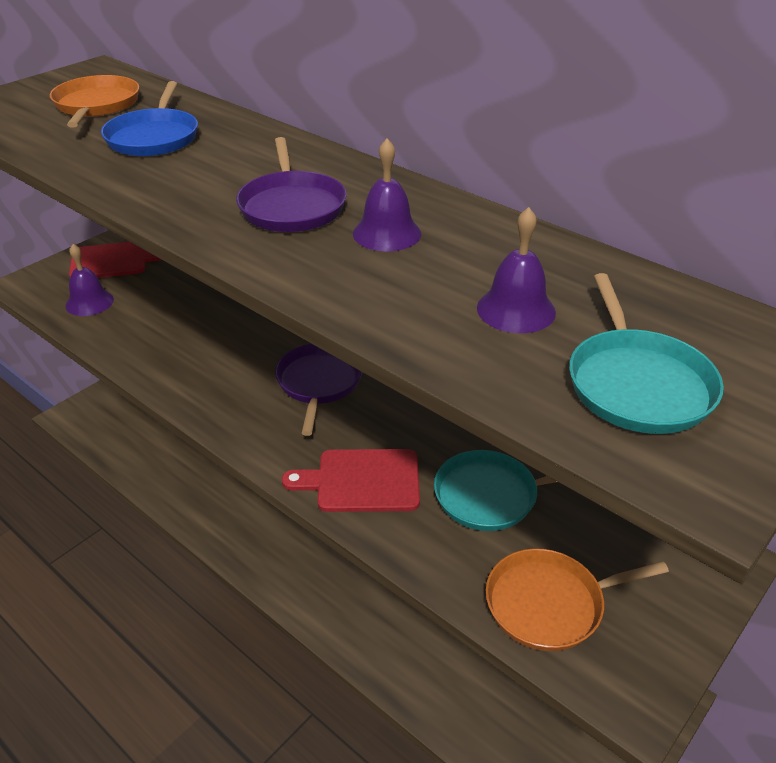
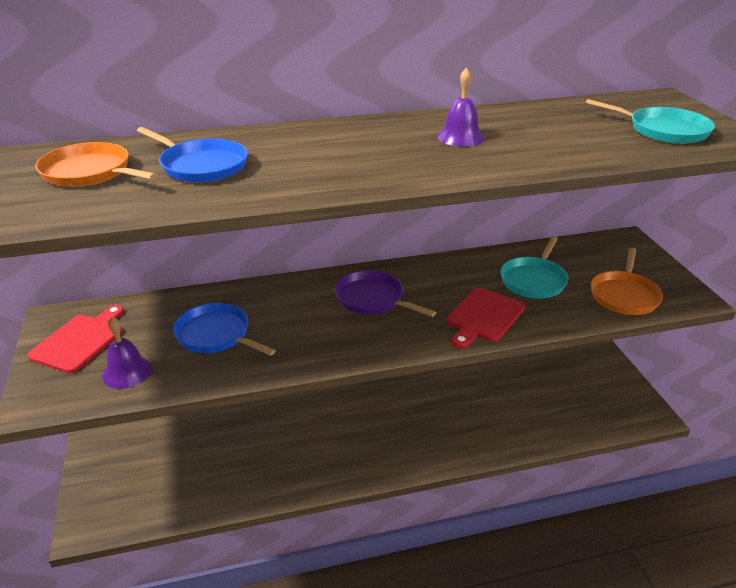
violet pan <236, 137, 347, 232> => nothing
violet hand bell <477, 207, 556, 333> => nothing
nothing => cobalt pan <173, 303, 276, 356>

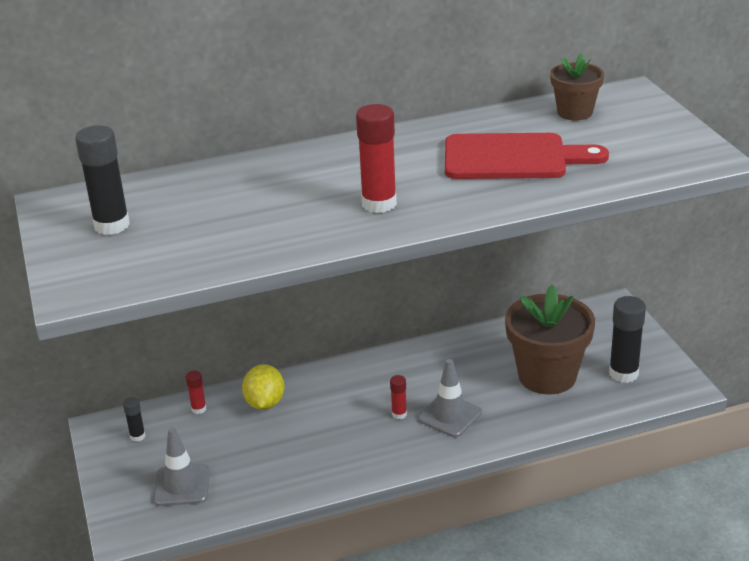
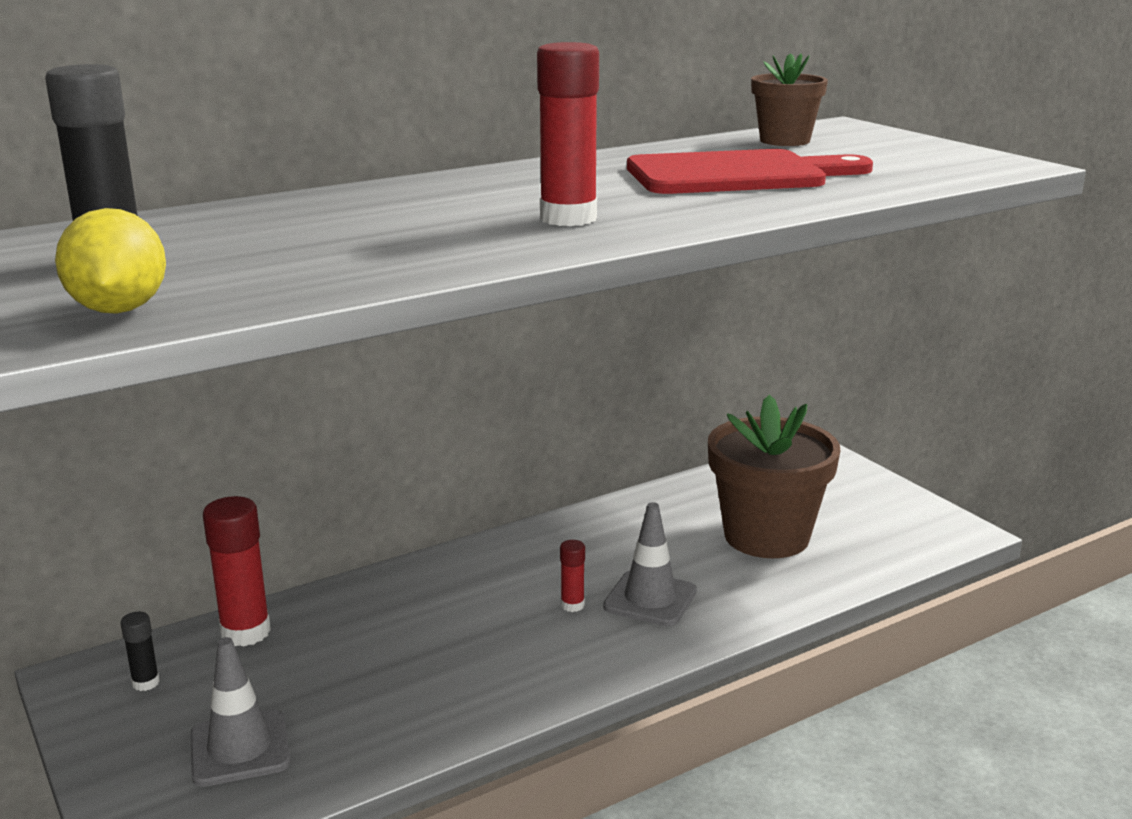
jet-black stick of glue <609, 296, 646, 383> => nothing
golden lemon <242, 364, 285, 410> => golden lemon <55, 208, 166, 314>, move
red stick of glue <186, 371, 206, 414> => red stick of glue <203, 496, 271, 647>, x1.98

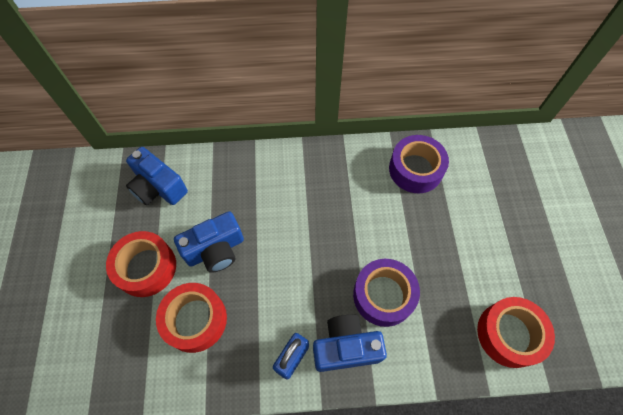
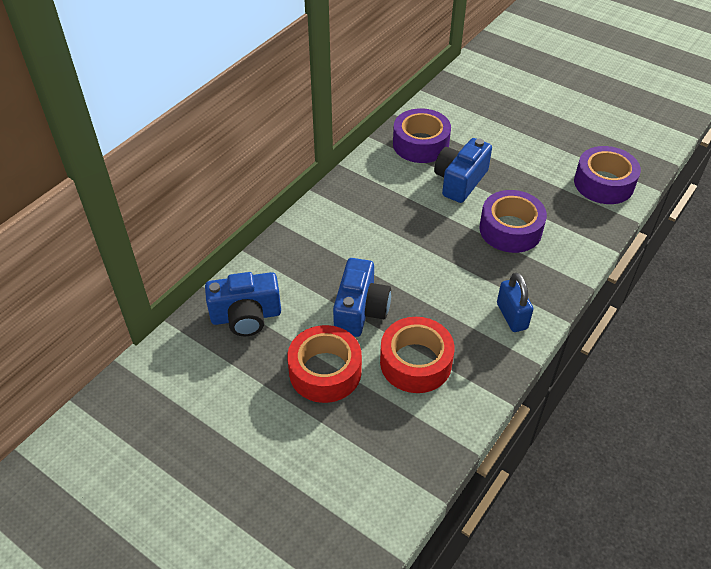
red roll of tape <477, 297, 555, 368> => violet roll of tape <574, 146, 641, 204>
cobalt compact camera <313, 315, 387, 372> => cobalt compact camera <434, 138, 492, 203>, move

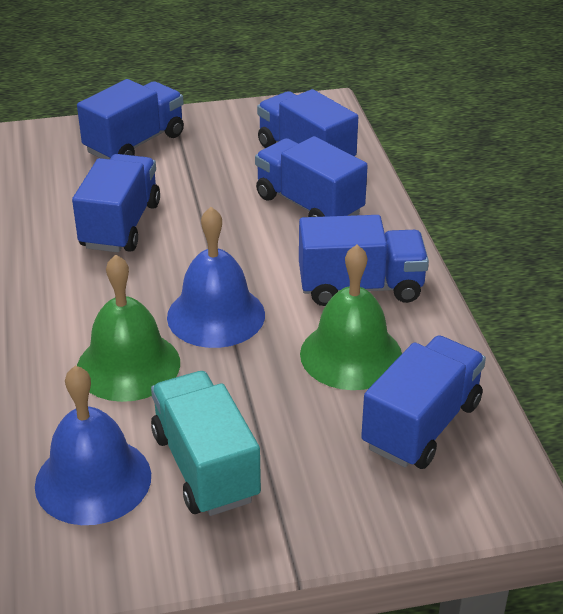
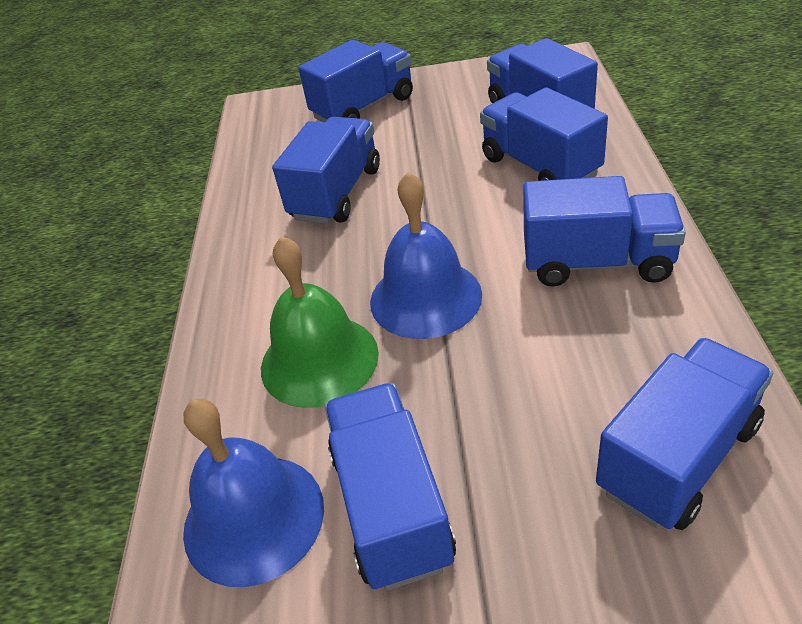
leaf-green hand bell <300, 245, 402, 390> => nothing
teal lorry <151, 371, 261, 516> => cobalt lorry <324, 383, 456, 591>

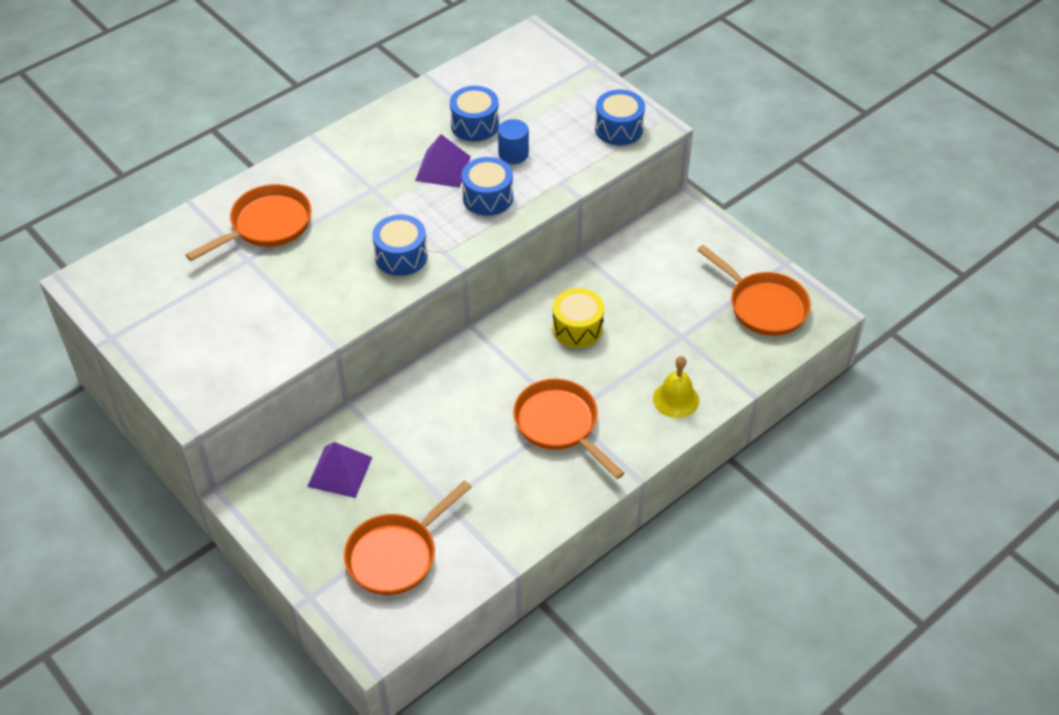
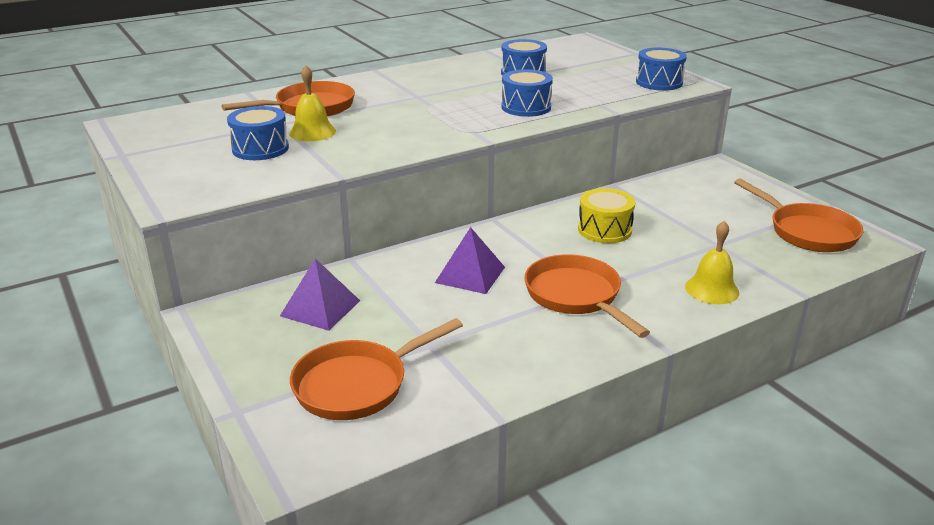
cobalt solid cylinder <498, 119, 529, 164> => nothing
violet solid pyramid <415, 134, 471, 188> => violet solid pyramid <435, 227, 505, 294>, move
cobalt drum <372, 215, 428, 276> => cobalt drum <227, 106, 289, 160>, move
nothing => golden hand bell <289, 65, 336, 141>

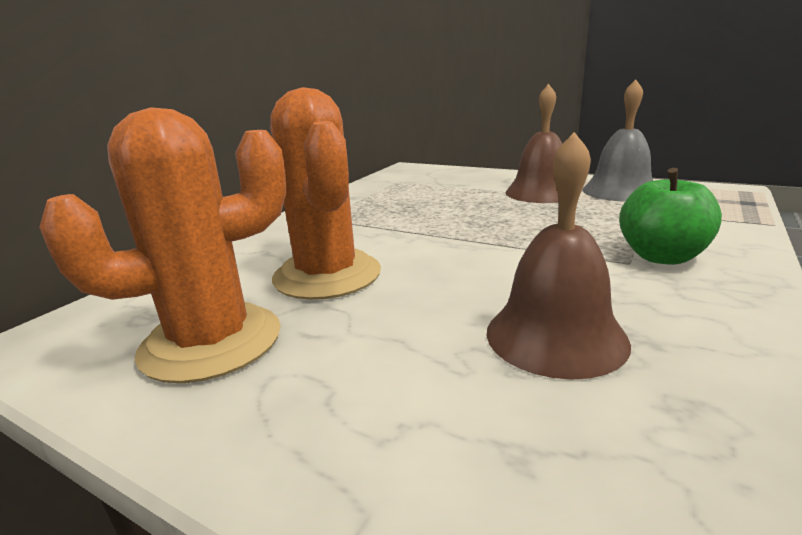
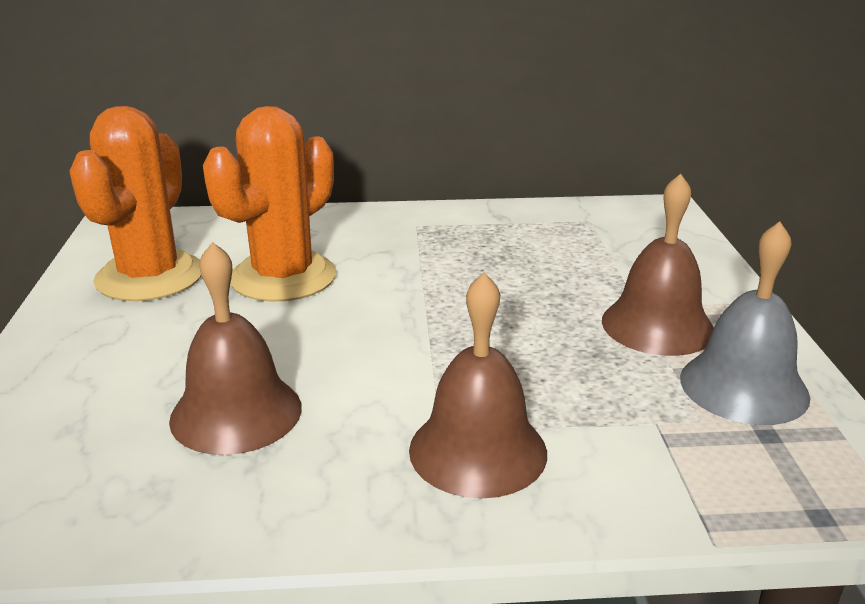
orange prickly plant <39, 107, 286, 383> => orange prickly plant <69, 106, 202, 301>, 75 degrees clockwise
leaf-green apple <619, 168, 722, 265> => russet hand bell <409, 273, 547, 499>

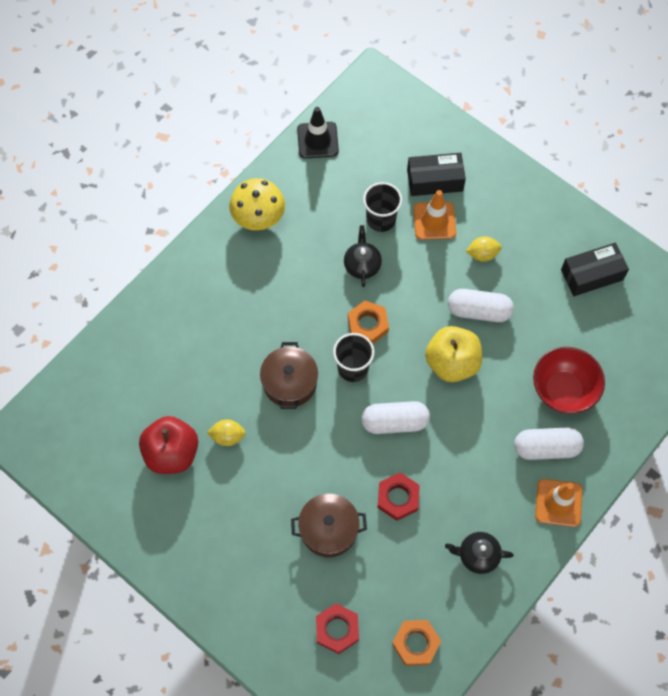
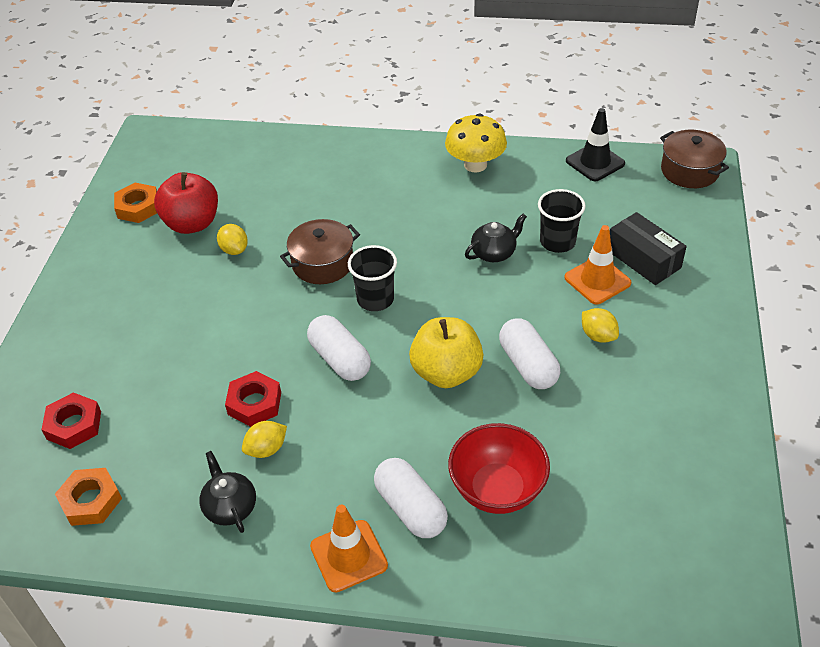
jet-black package <561, 242, 629, 296> => nothing
orange nut <348, 301, 389, 344> => orange nut <114, 183, 157, 223>, move
russet stockpot <291, 494, 367, 557> => russet stockpot <660, 130, 729, 188>, move
nothing => golden lemon <242, 421, 287, 458>

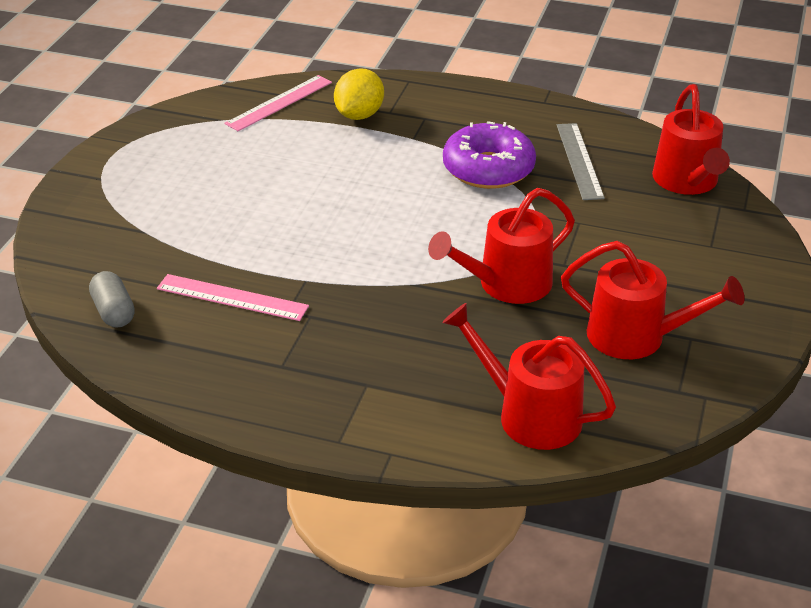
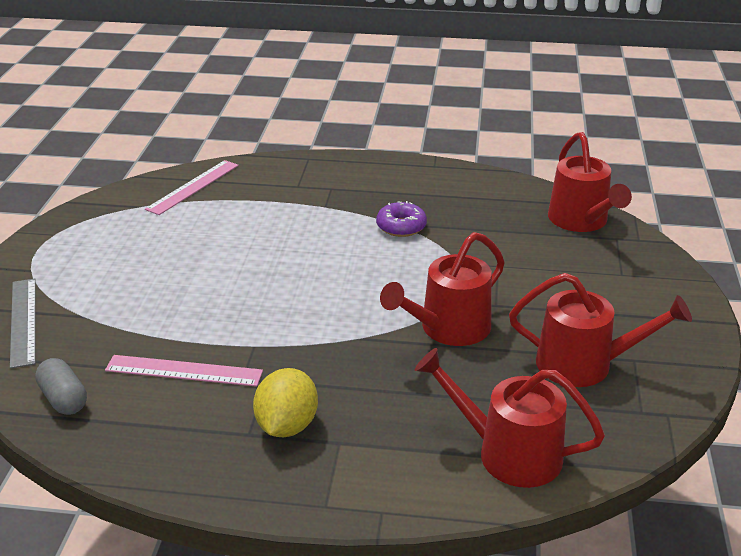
golden lemon <334, 68, 384, 120> => golden lemon <253, 368, 318, 437>, move
violet doughnut <443, 121, 536, 189> => violet doughnut <376, 201, 427, 237>, x0.59
grey measuring stick <557, 123, 605, 200> => grey measuring stick <10, 279, 36, 369>, move

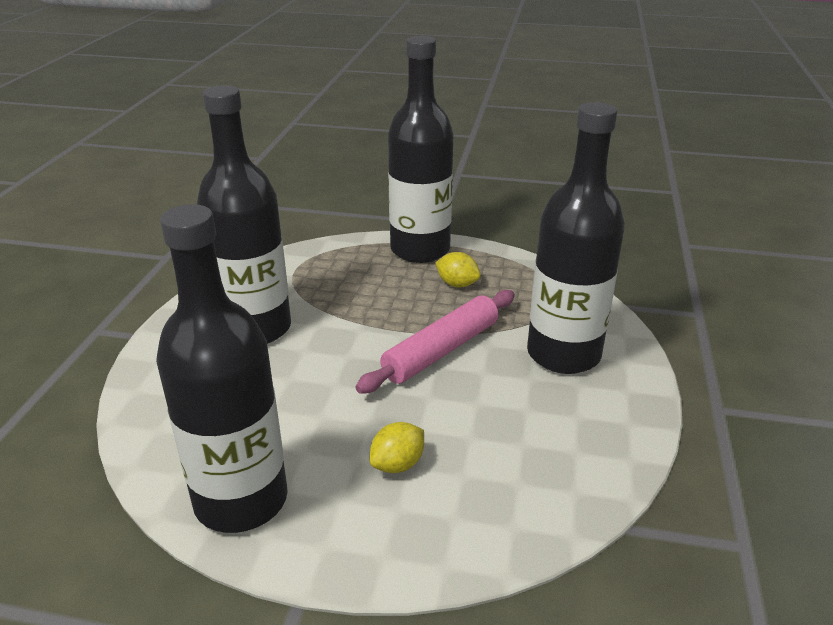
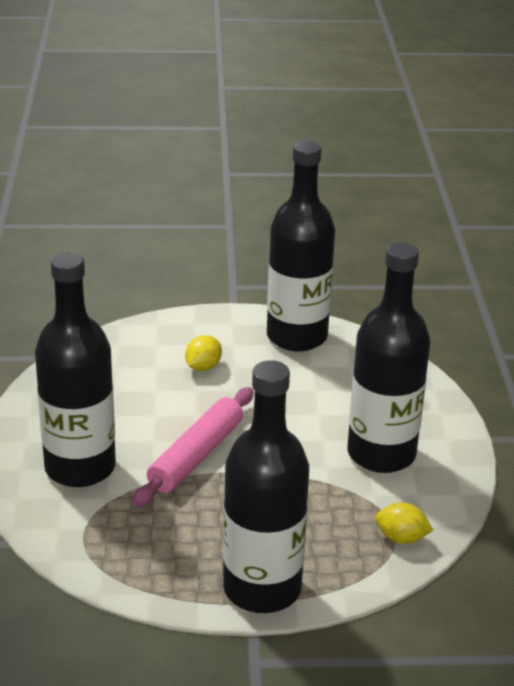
golden lemon <435, 252, 481, 288> => golden lemon <375, 503, 433, 544>, move

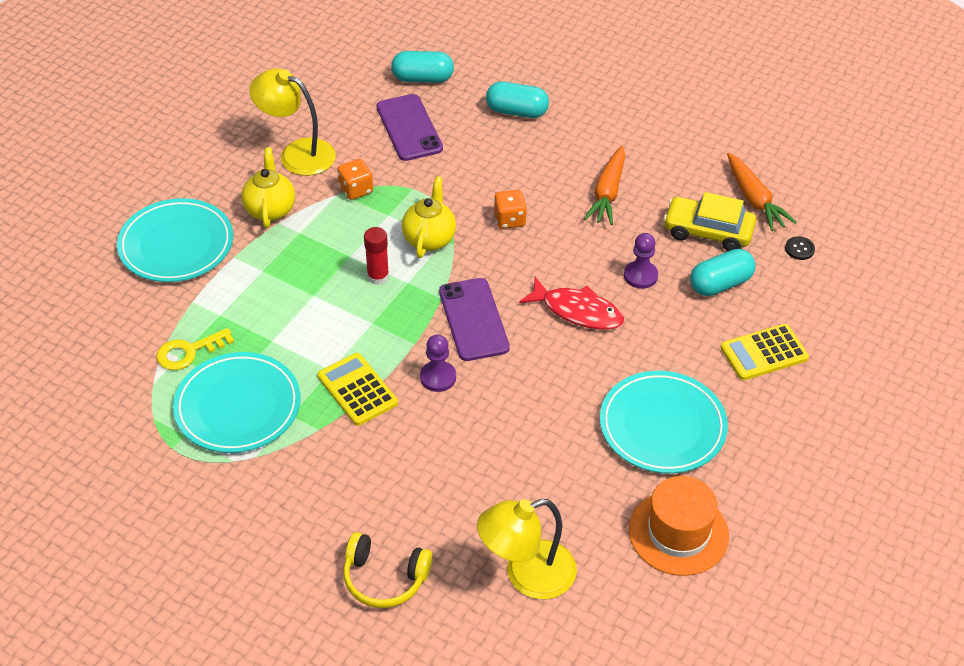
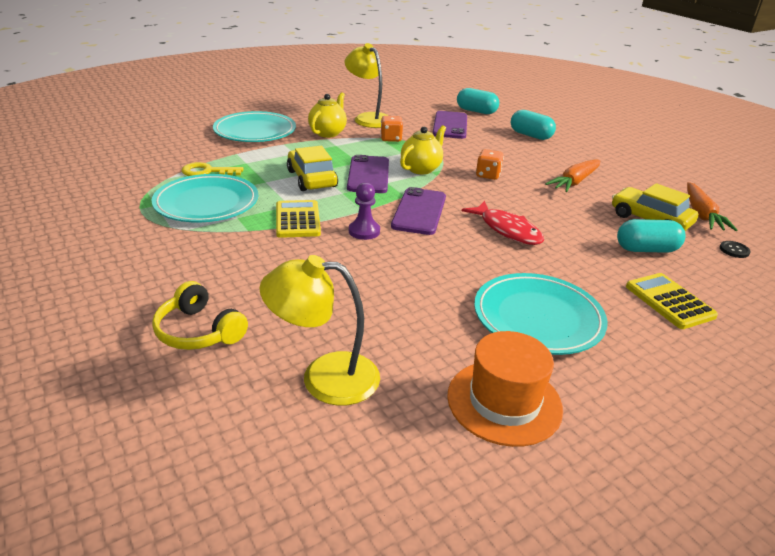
red stick of glue <364, 227, 389, 285> => violet phone <347, 155, 389, 193>
violet chess pawn <624, 233, 658, 289> => nothing
golden pocket calculator <720, 324, 809, 380> => golden pocket calculator <626, 273, 718, 329>, 60 degrees clockwise
nothing => golden toy car <287, 146, 338, 191>

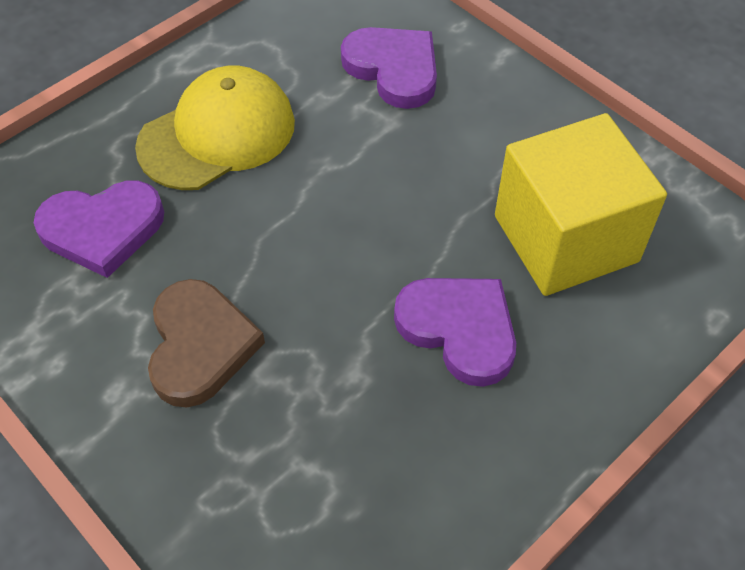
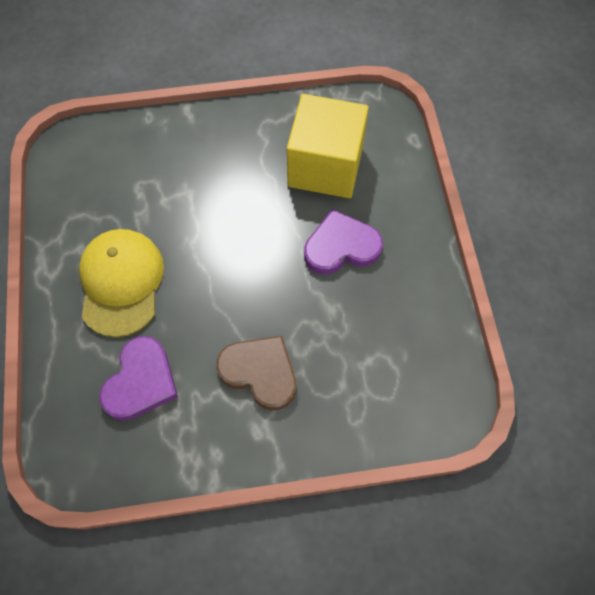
violet heart shape <341, 27, 437, 109> => nothing

